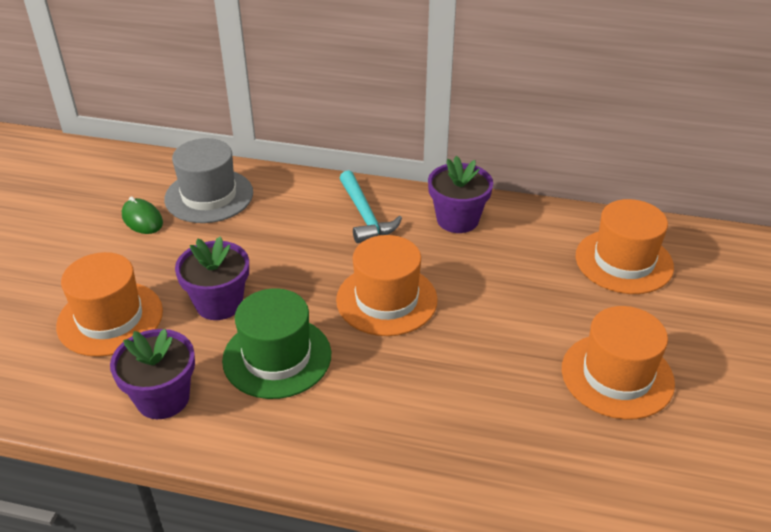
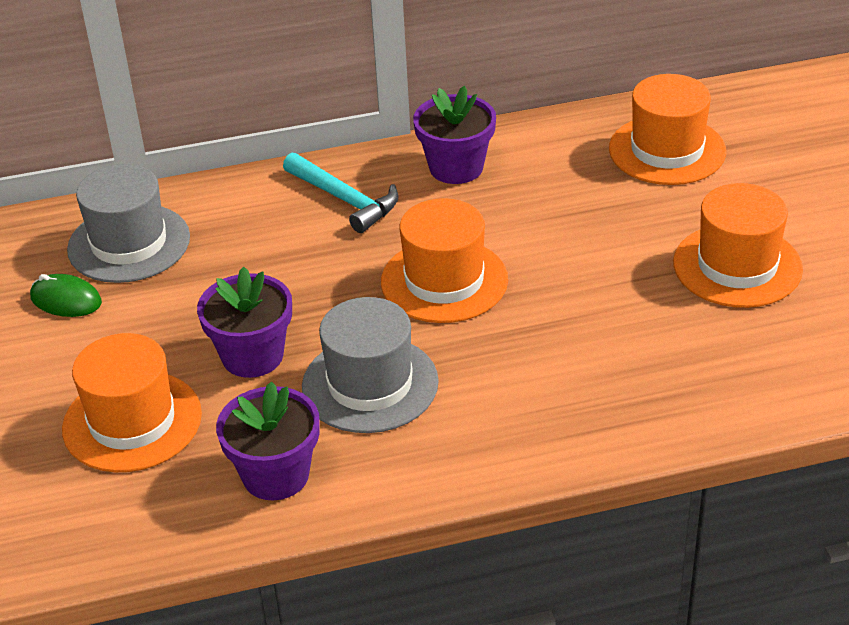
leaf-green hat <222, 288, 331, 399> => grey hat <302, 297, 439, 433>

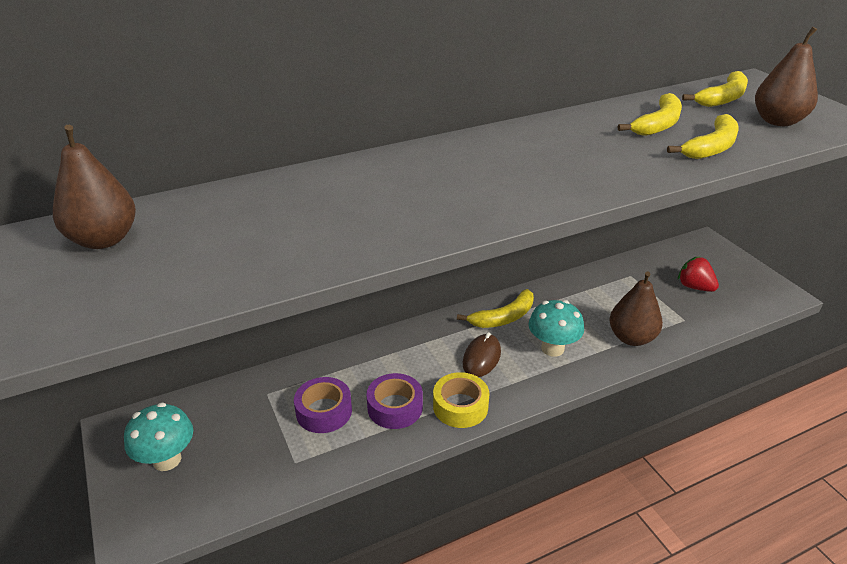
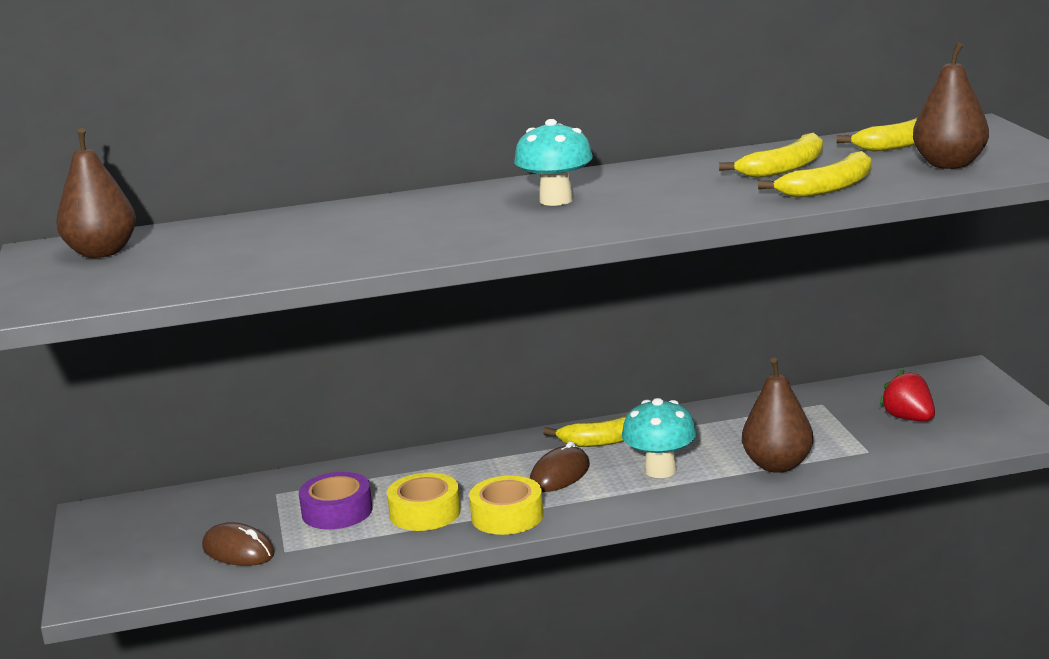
violet roll of tape <366, 373, 423, 429> => golden roll of tape <387, 473, 461, 531>
teal mushroom <124, 402, 193, 471> => teal mushroom <514, 119, 593, 206>, move
nothing => russet computer mouse <202, 522, 275, 566>

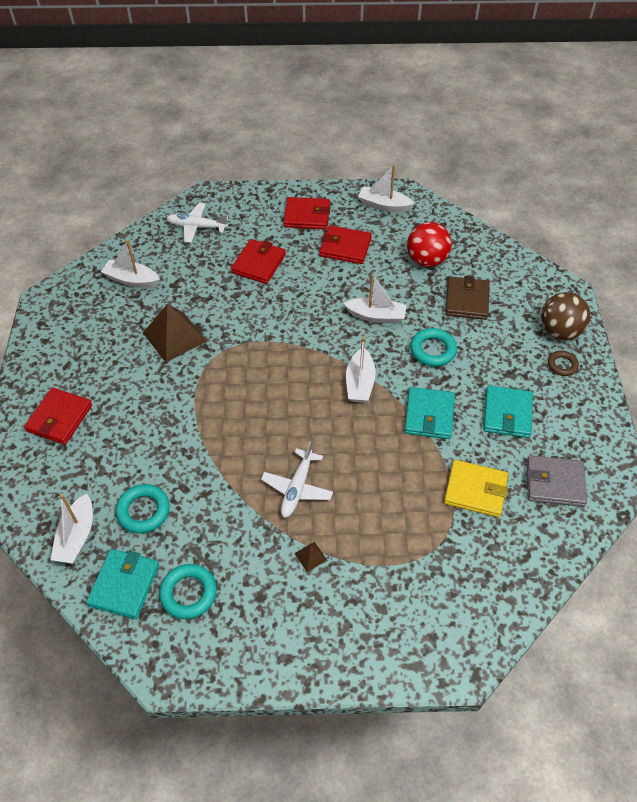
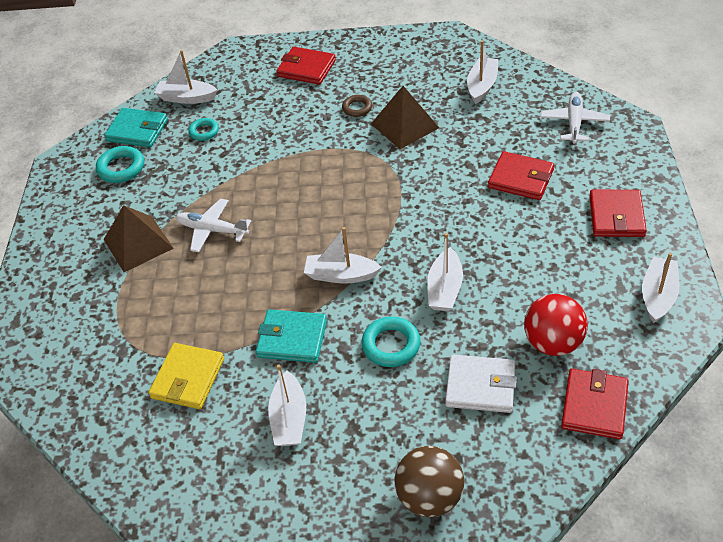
red billfold <320, 225, 372, 264> => red billfold <561, 369, 629, 440>, move
russet billfold <445, 276, 490, 320> => snow-white billfold <445, 355, 517, 413>
russet torus <548, 351, 579, 376> => russet torus <342, 95, 372, 117>, move
teal billfold <483, 385, 533, 438> => snow-white toy boat <268, 365, 306, 446>
grey billfold <527, 455, 587, 507> => nothing
teal torus <116, 484, 170, 533> => teal torus <188, 118, 219, 141>, x0.65
russet solid pyramid <294, 542, 327, 572> => russet solid pyramid <103, 205, 174, 272>, x2.36

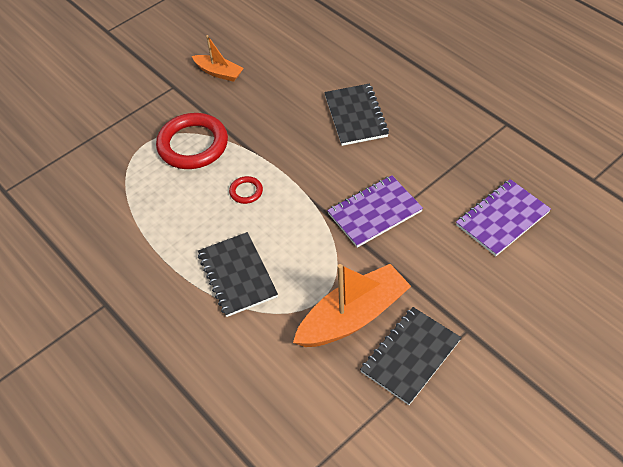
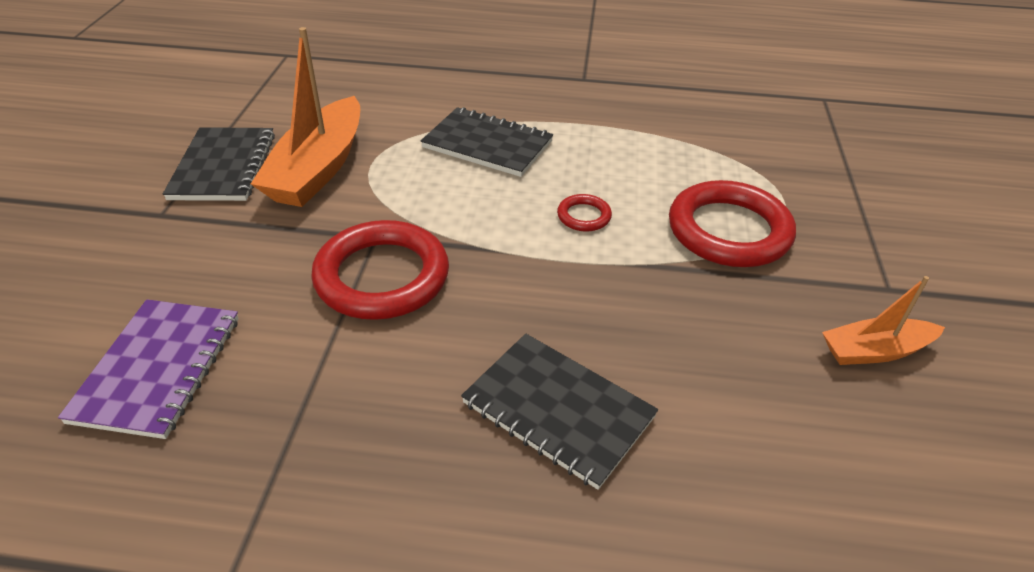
violet notebook <327, 175, 423, 248> => red torus <311, 220, 449, 320>

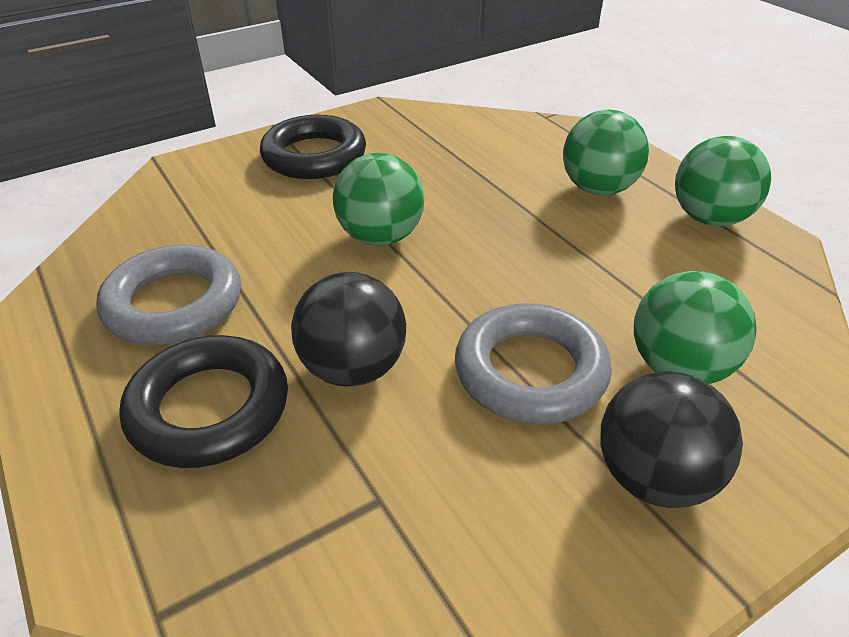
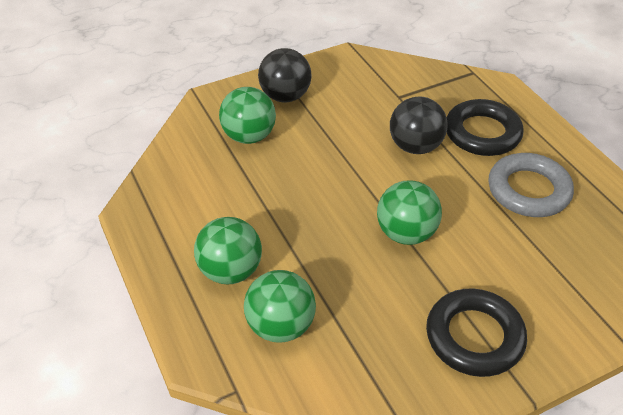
leaf-green play ball <675, 136, 771, 226> => leaf-green play ball <244, 270, 316, 343>, move
grey torus <455, 303, 612, 425> => nothing

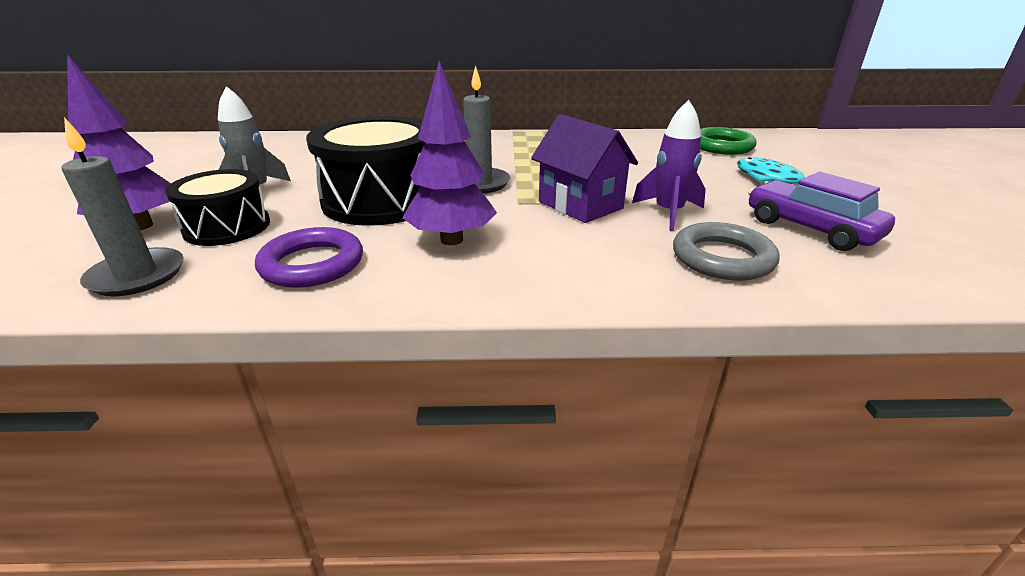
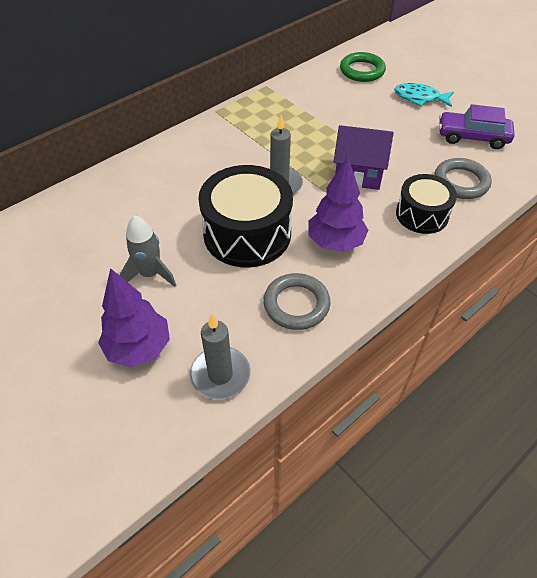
violet spaceship <632, 100, 706, 231> => nothing
jet-black drum <165, 169, 270, 246> => jet-black drum <396, 174, 457, 234>, move
violet torus <255, 227, 363, 288> => grey torus <263, 273, 331, 330>

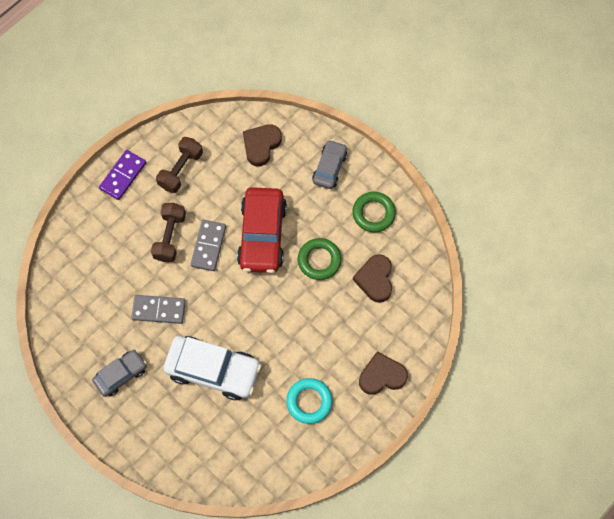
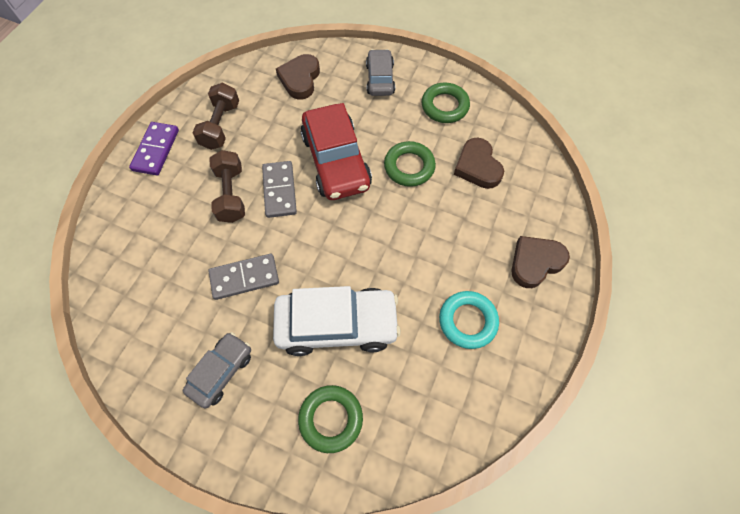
nothing => leaf-green torus <298, 385, 363, 453>

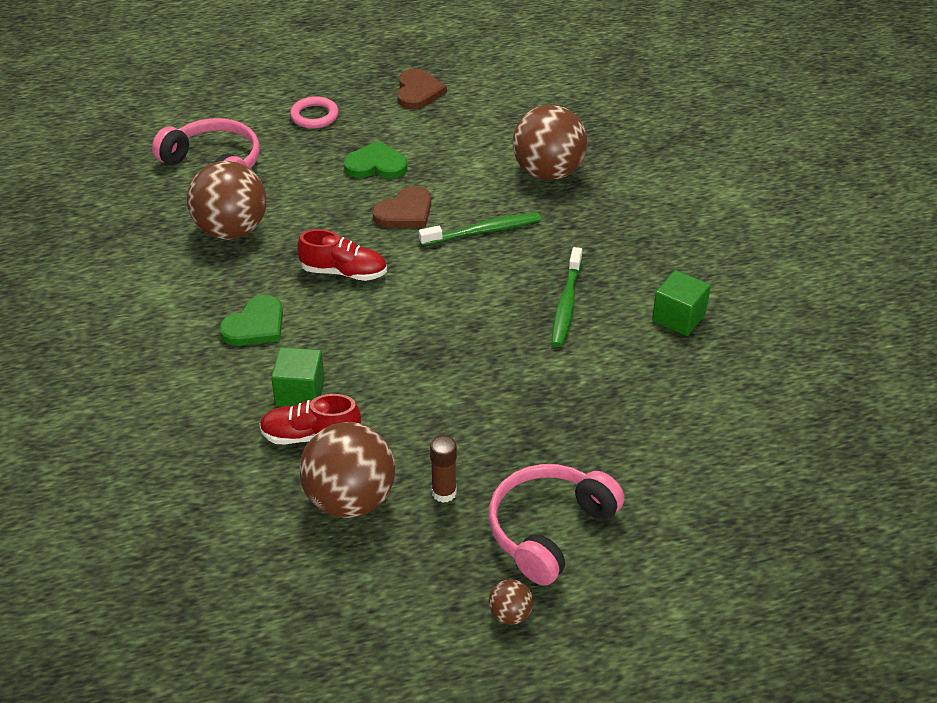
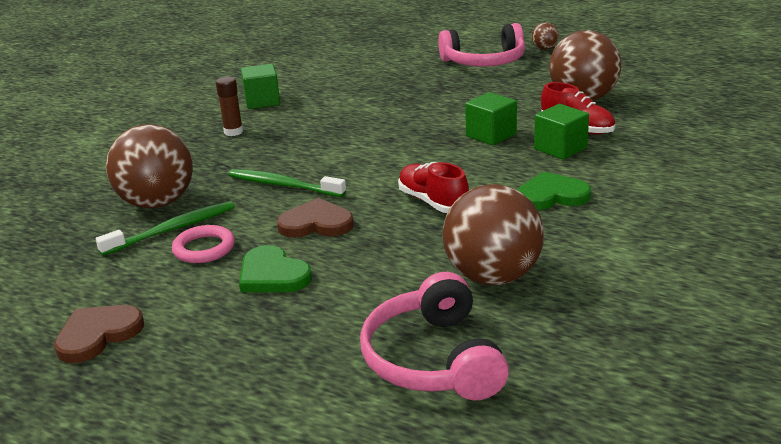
rose-pink torus <290, 96, 339, 129> => rose-pink torus <172, 225, 235, 263>, move
leaf-green toothbrush <552, 247, 582, 347> => leaf-green toothbrush <96, 201, 235, 256>, move
russet stick of glue <430, 436, 457, 503> => russet stick of glue <216, 77, 243, 136>, move
nothing => leaf-green block <465, 92, 517, 145>

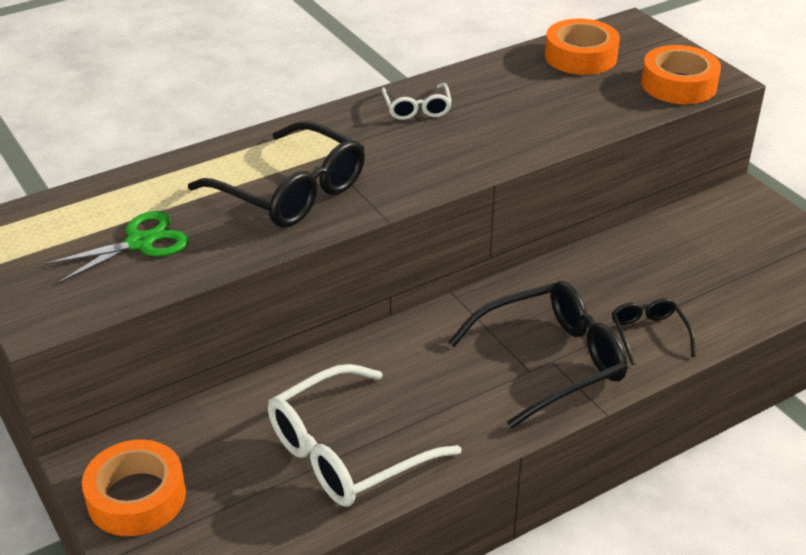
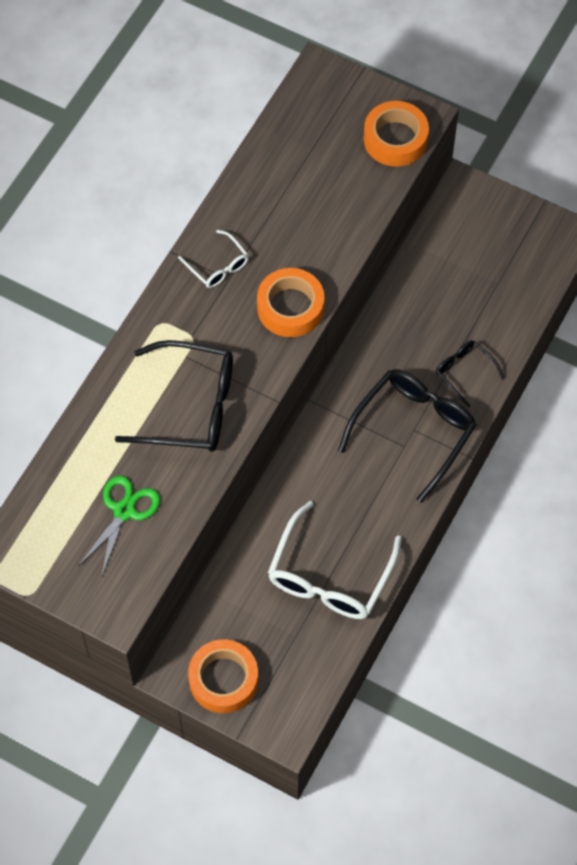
orange roll of tape <545, 19, 620, 75> => orange roll of tape <257, 268, 325, 337>, move

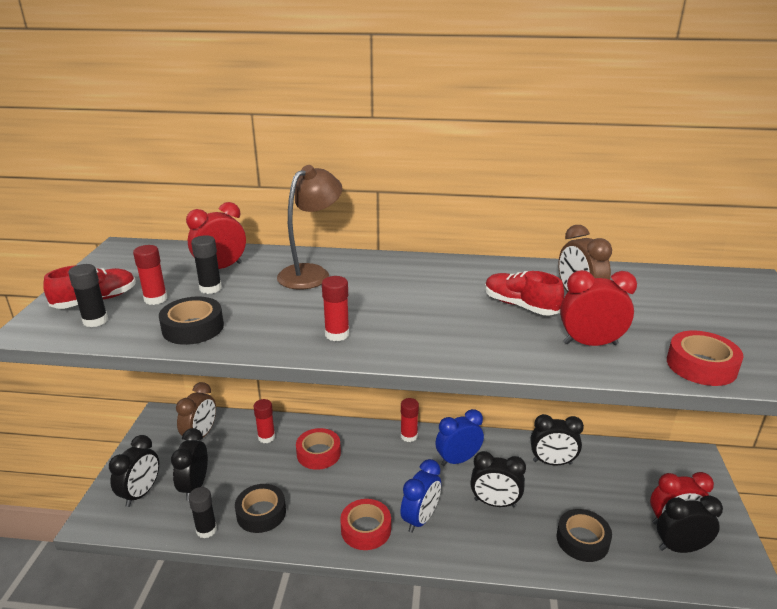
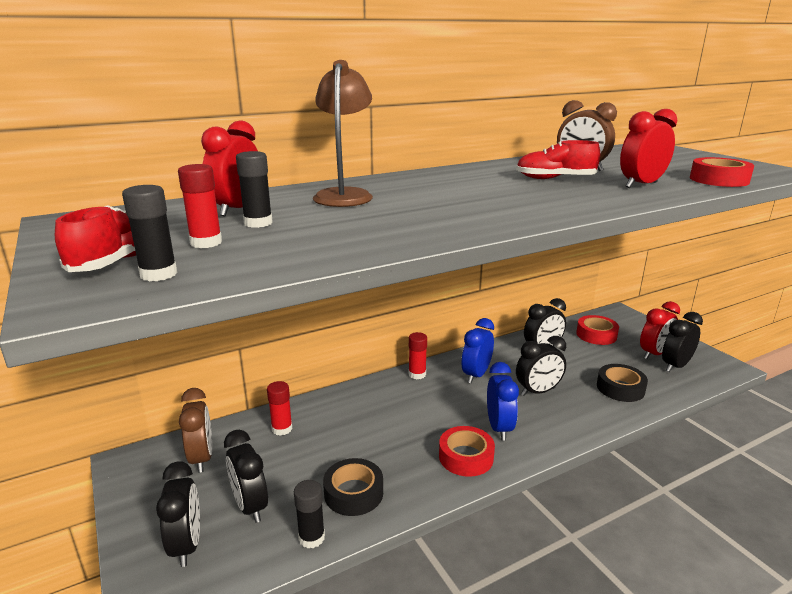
red stick of glue <322, 276, 349, 341> => nothing
jet-black roll of tape <159, 297, 224, 345> => nothing
red roll of tape <296, 428, 341, 470> => red roll of tape <576, 315, 619, 345>, move

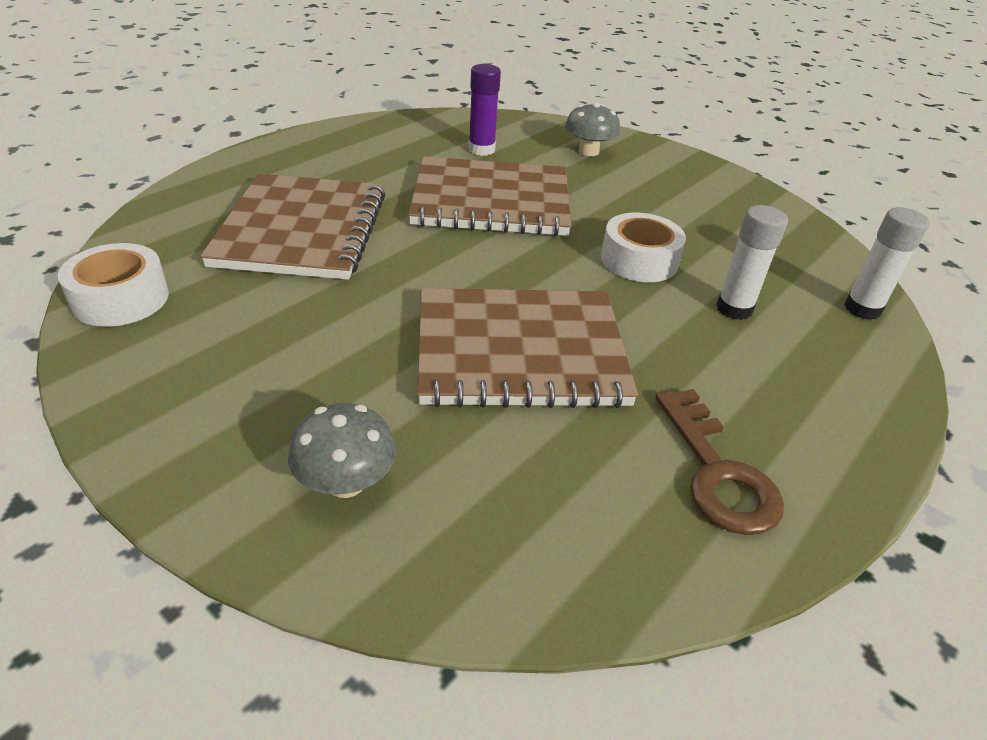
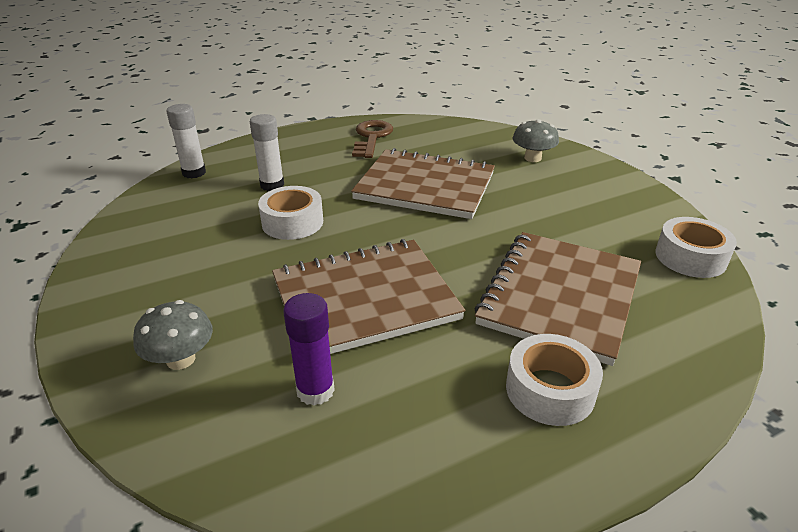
russet notebook <408, 156, 571, 236> => russet notebook <272, 239, 465, 354>, 45 degrees counterclockwise
nothing => snow-white roll of tape <506, 334, 603, 426>

